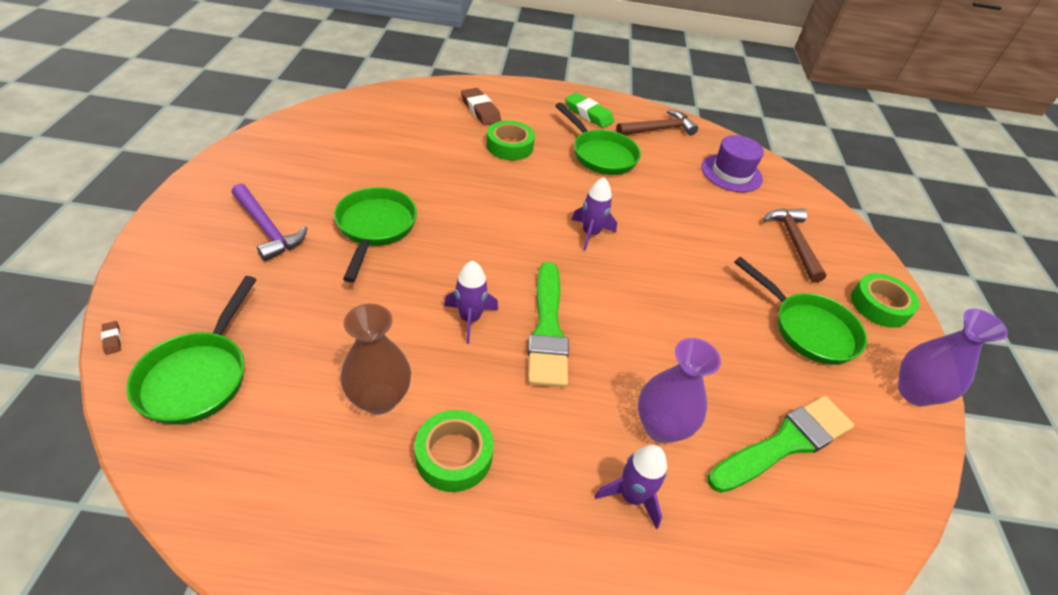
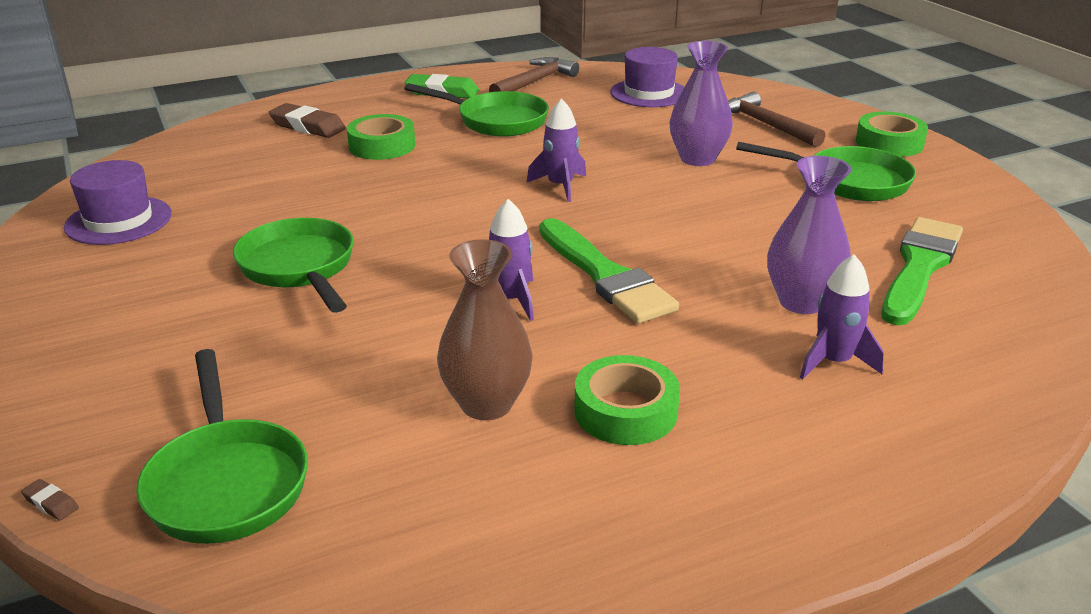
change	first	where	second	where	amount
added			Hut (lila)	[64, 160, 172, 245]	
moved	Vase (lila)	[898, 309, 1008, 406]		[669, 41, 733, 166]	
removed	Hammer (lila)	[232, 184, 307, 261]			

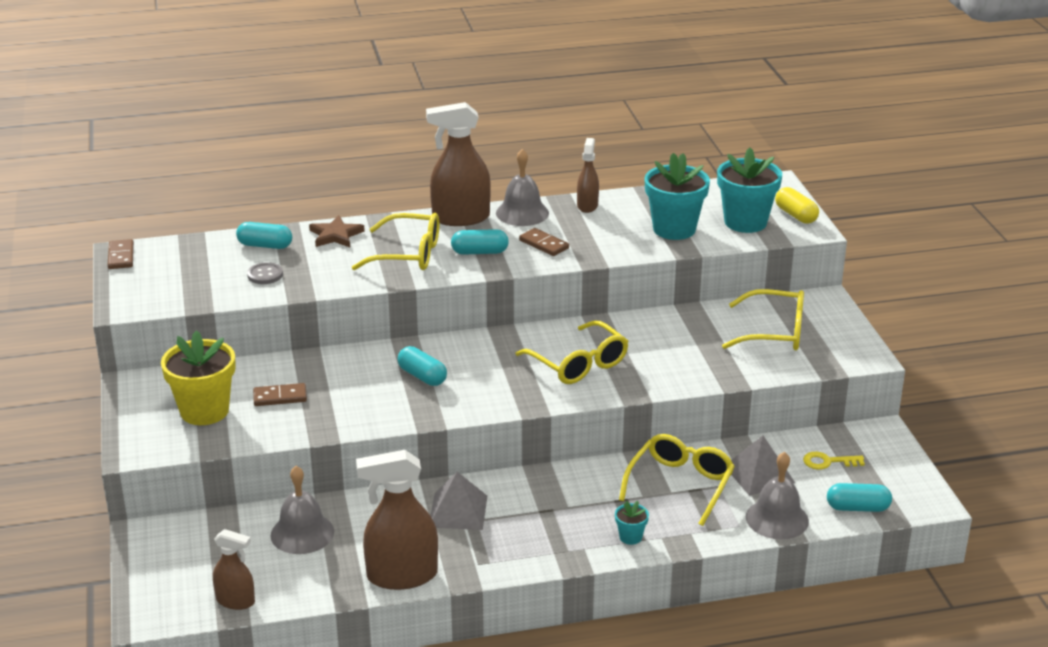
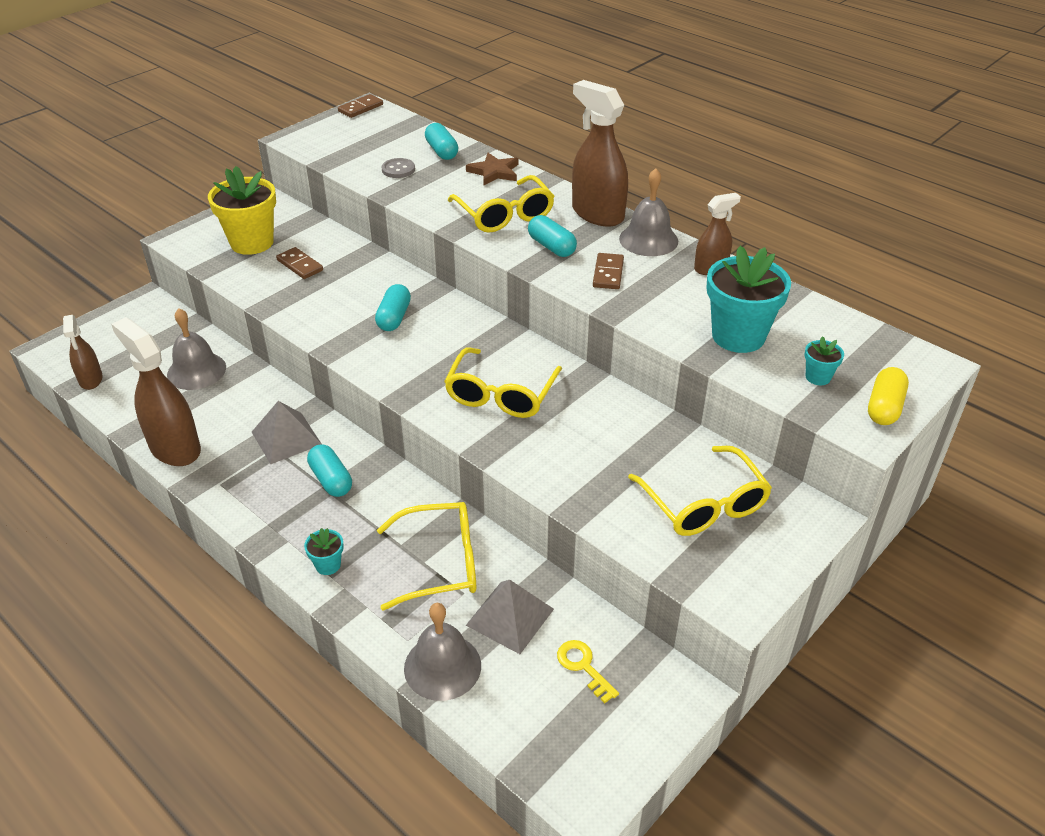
change	first	where	second	where	amount
moved	Kapsel (türkis)	[827, 483, 892, 512]		[307, 444, 352, 497]	
resized	Blumentopf (türkis)	[717, 148, 782, 233]		[805, 336, 844, 385]	x0.45

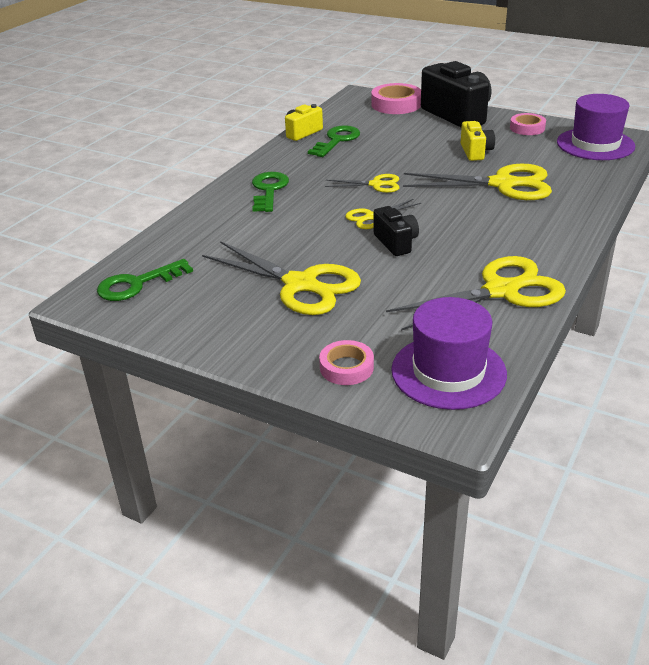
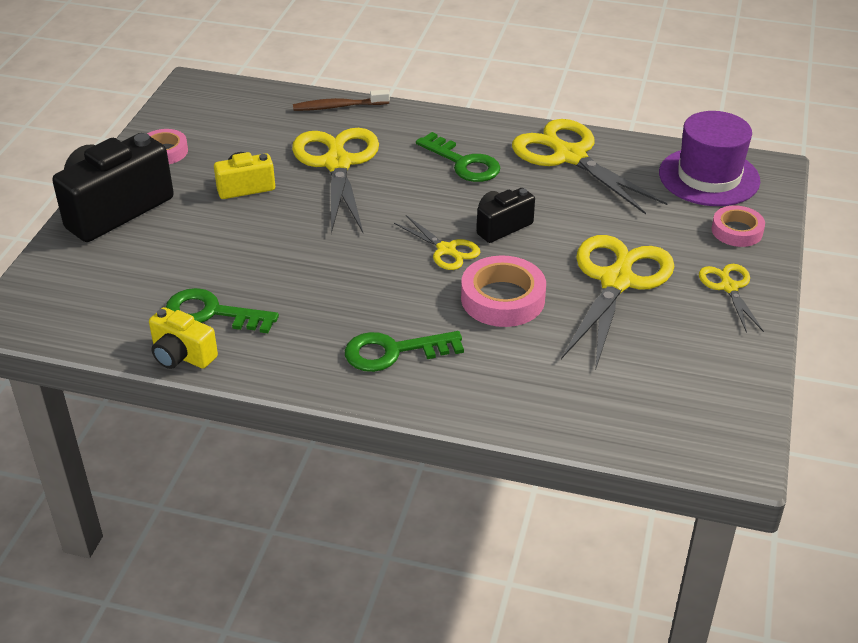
change	first	where	second	where	amount
added			Zahnbürste (braun)	[293, 89, 390, 111]	
moved	Schlüssel (grün)	[97, 259, 193, 301]		[416, 132, 501, 182]	
moved	Klebeband (rosa)	[371, 83, 421, 114]		[461, 255, 546, 327]	
moved	Schere (gelb)	[325, 174, 399, 193]		[699, 264, 764, 333]	
removed	Hut (lila)	[557, 94, 635, 160]			

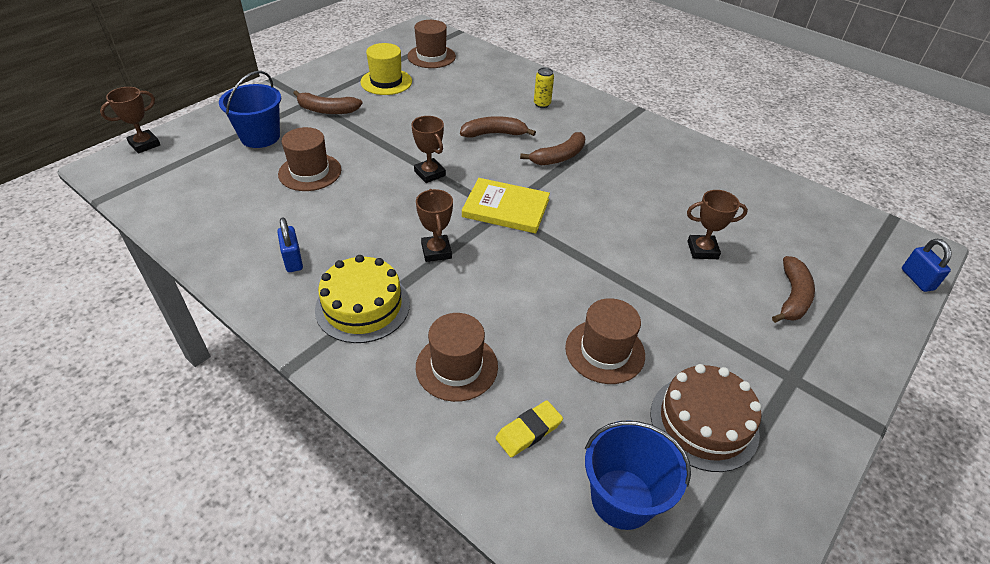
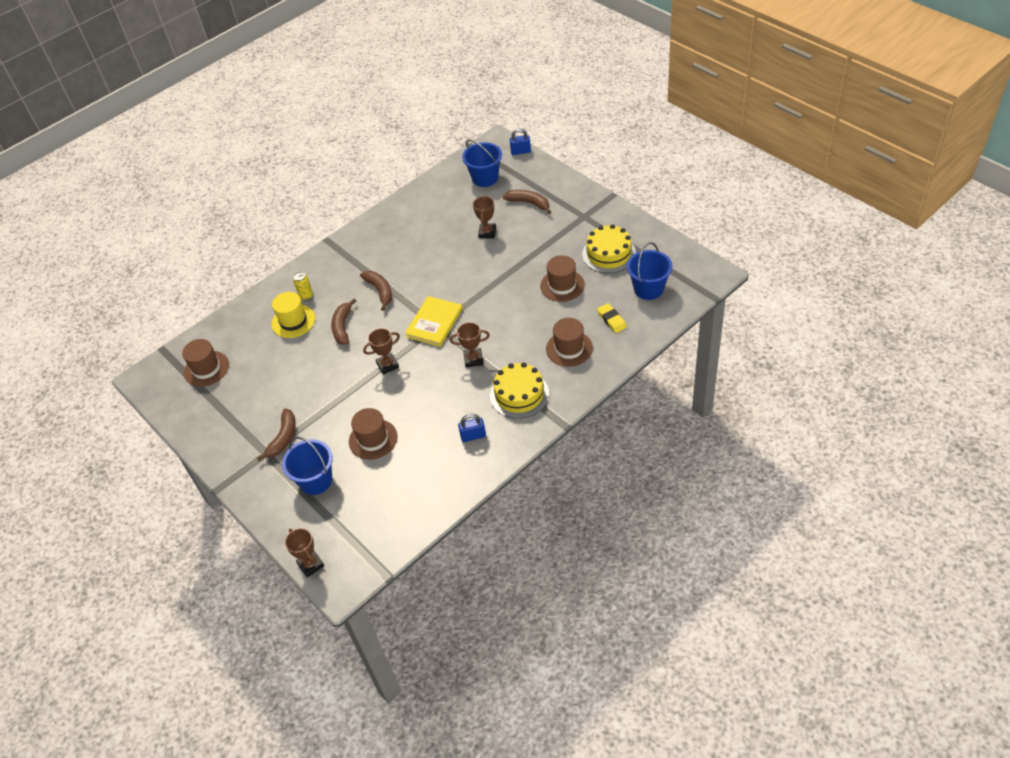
change	first	where	second	where	amount
moved	Hut (gelb)	[360, 43, 412, 95]		[272, 292, 315, 338]	
added			Eimer (blau)	[462, 140, 502, 187]	
recoloured	Kuchen (braun)	[650, 364, 762, 472]	Kuchen (gelb)	[582, 224, 636, 273]	

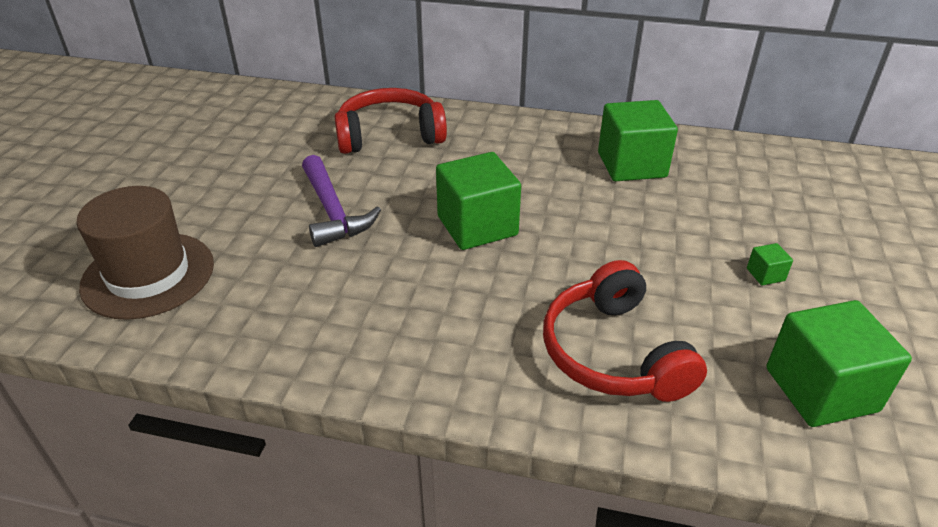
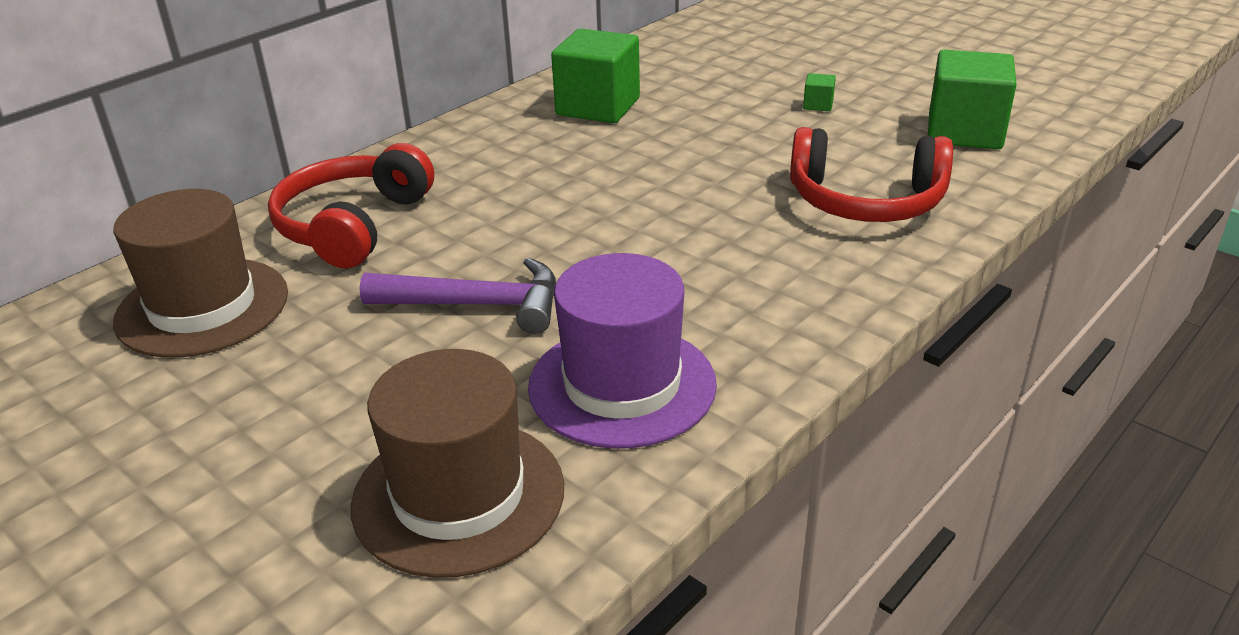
change	first	where	second	where	amount
added			Hut (braun)	[113, 189, 288, 358]	
added			Hut (lila)	[528, 253, 717, 449]	
removed	Kubus (grün)	[436, 152, 521, 250]			

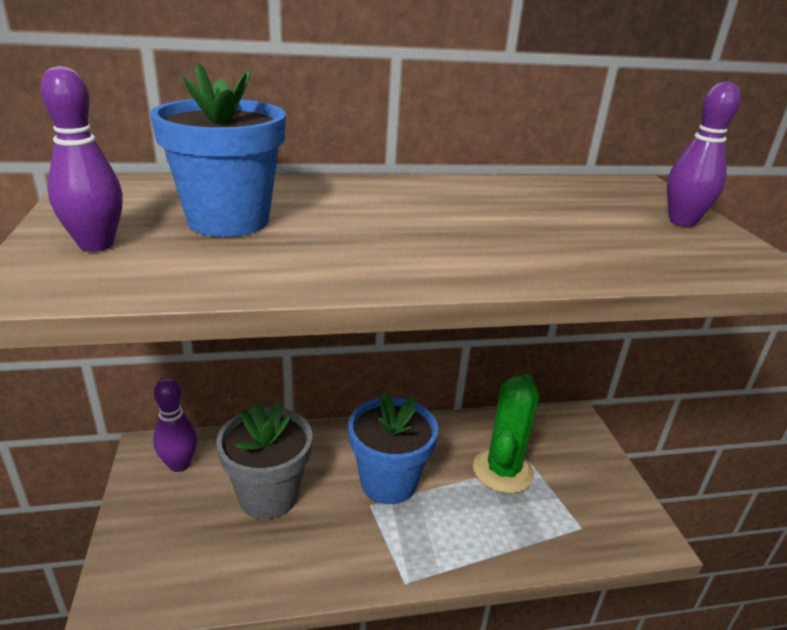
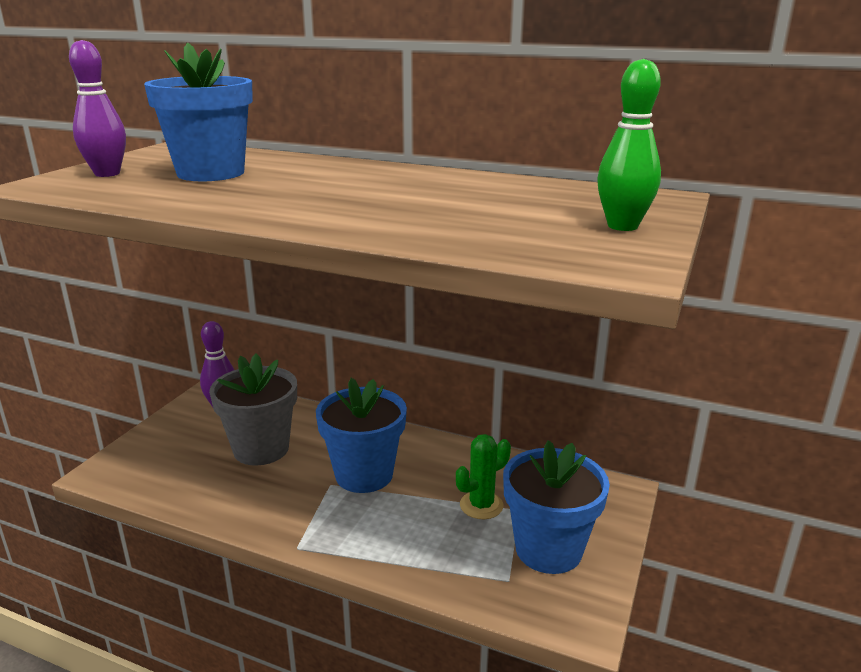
change	first	where	second	where	amount
resized	Kaktus (grün)	[473, 374, 539, 494]		[456, 434, 511, 519]	x0.64
added			Blumentopf (blau)	[503, 440, 610, 574]	
recoloured	Bowlingkegel (lila)	[667, 81, 741, 227]	Bowlingkegel (grün)	[597, 59, 661, 231]	

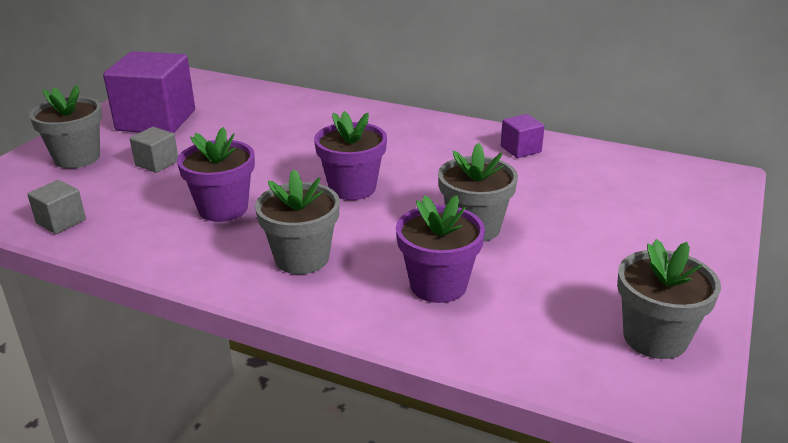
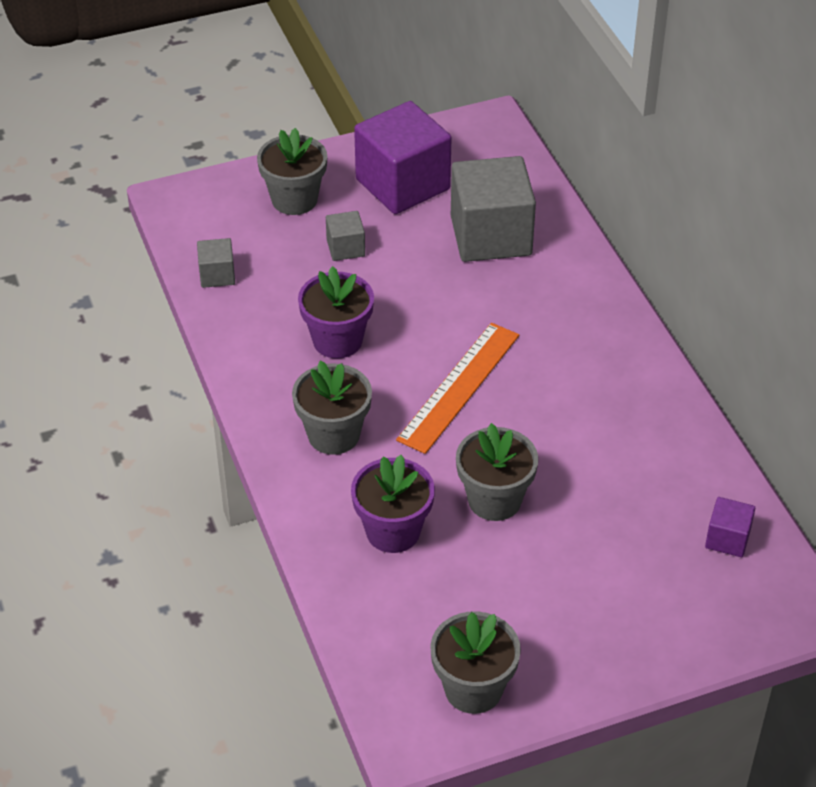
change	first	where	second	where	amount
replaced	Blumentopf (lila)	[314, 111, 387, 200]	Lineal (orange)	[396, 323, 519, 454]	
added			Kubus (grau)	[451, 156, 536, 262]	
moved	Kubus (lila)	[501, 114, 545, 158]		[705, 497, 755, 557]	

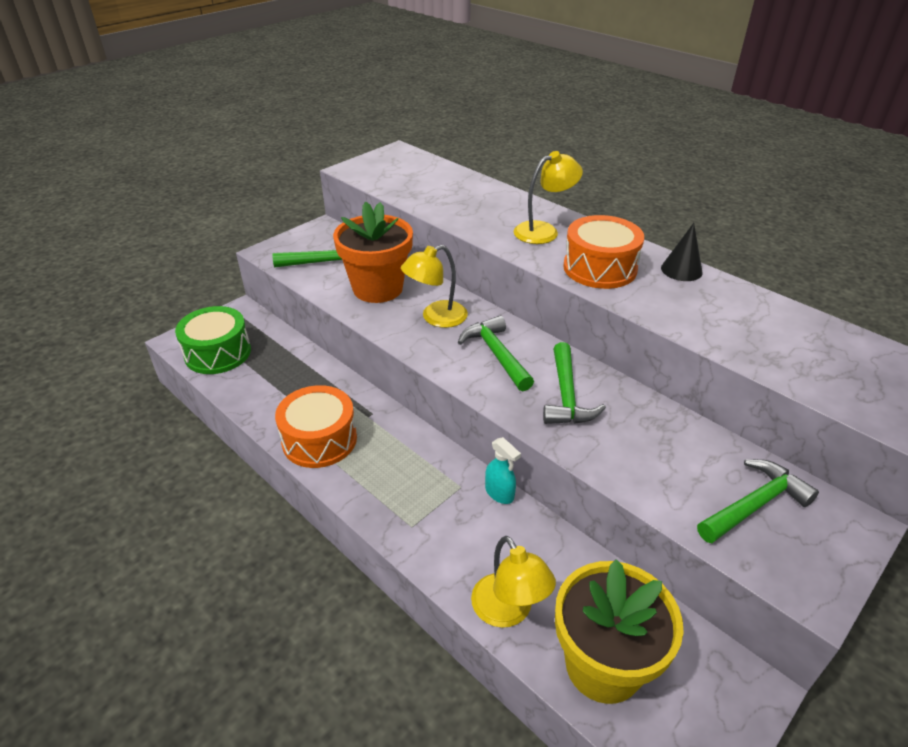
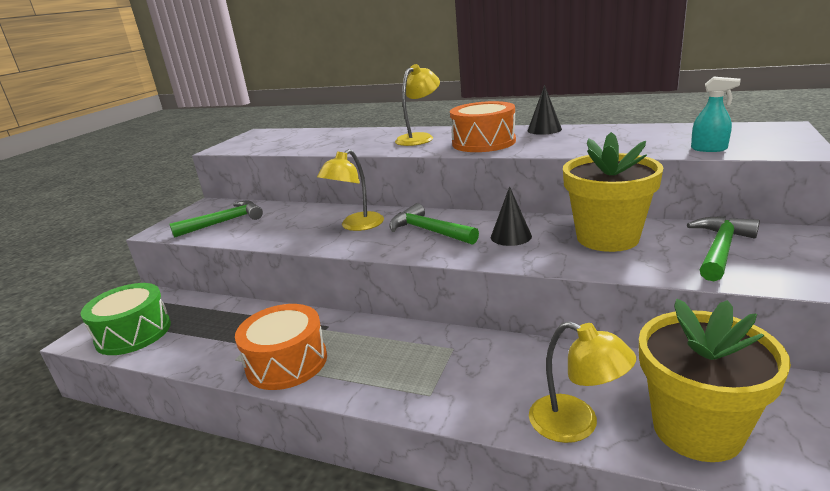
change	first	where	second	where	amount
replaced	Hammer (grün)	[543, 342, 606, 424]	Kegel (schwarz)	[491, 186, 532, 246]	
added			Blumentopf (gelb)	[563, 132, 663, 252]	
moved	Sprühflasche (türkis)	[485, 437, 521, 504]		[691, 77, 741, 152]	
removed	Blumentopf (orange)	[333, 201, 413, 303]			

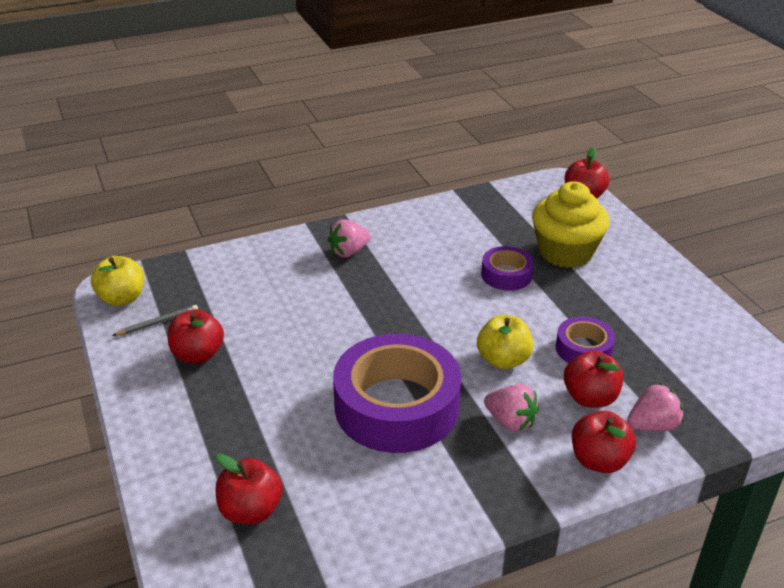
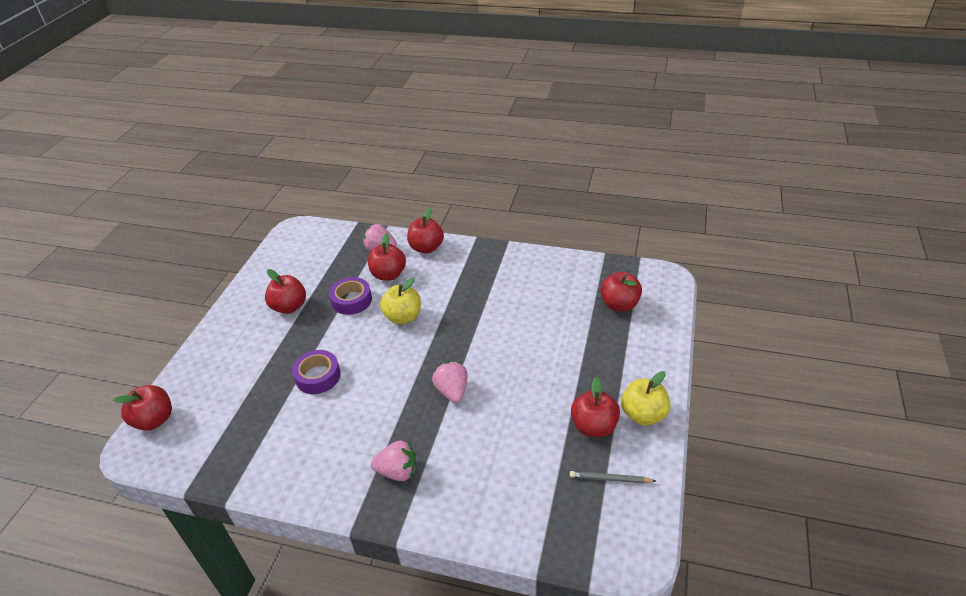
change	first	where	second	where	amount
added			Apfel (rot)	[265, 269, 306, 314]	
moved	Erdbeere (rosa)	[484, 384, 539, 432]		[432, 362, 468, 403]	
moved	Apfel (gelb)	[91, 256, 144, 306]		[621, 371, 670, 426]	
removed	Klebeband (lila)	[333, 334, 461, 453]			
removed	Muffin (gelb)	[532, 181, 609, 268]			

